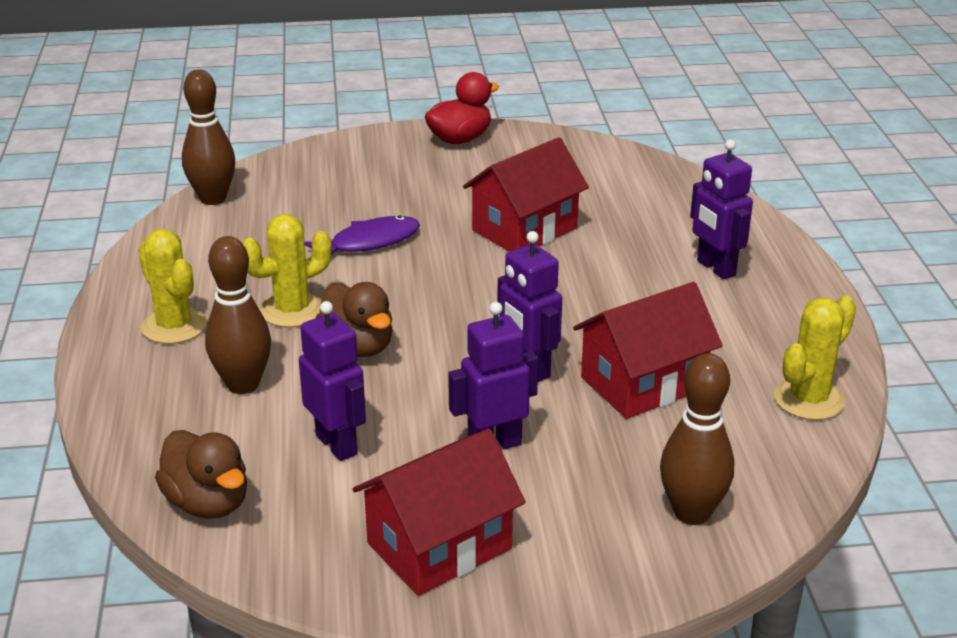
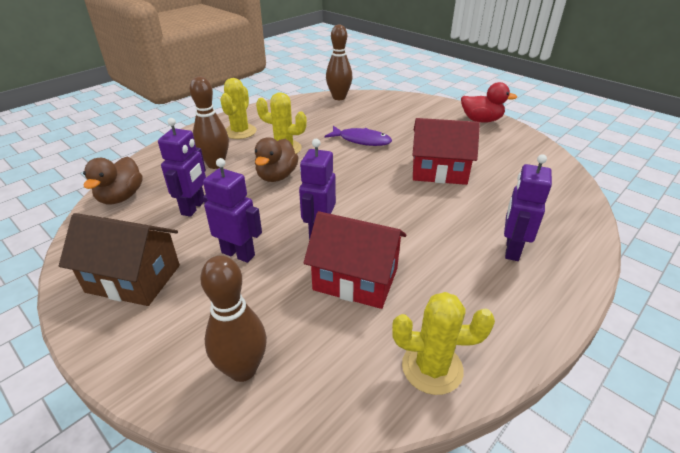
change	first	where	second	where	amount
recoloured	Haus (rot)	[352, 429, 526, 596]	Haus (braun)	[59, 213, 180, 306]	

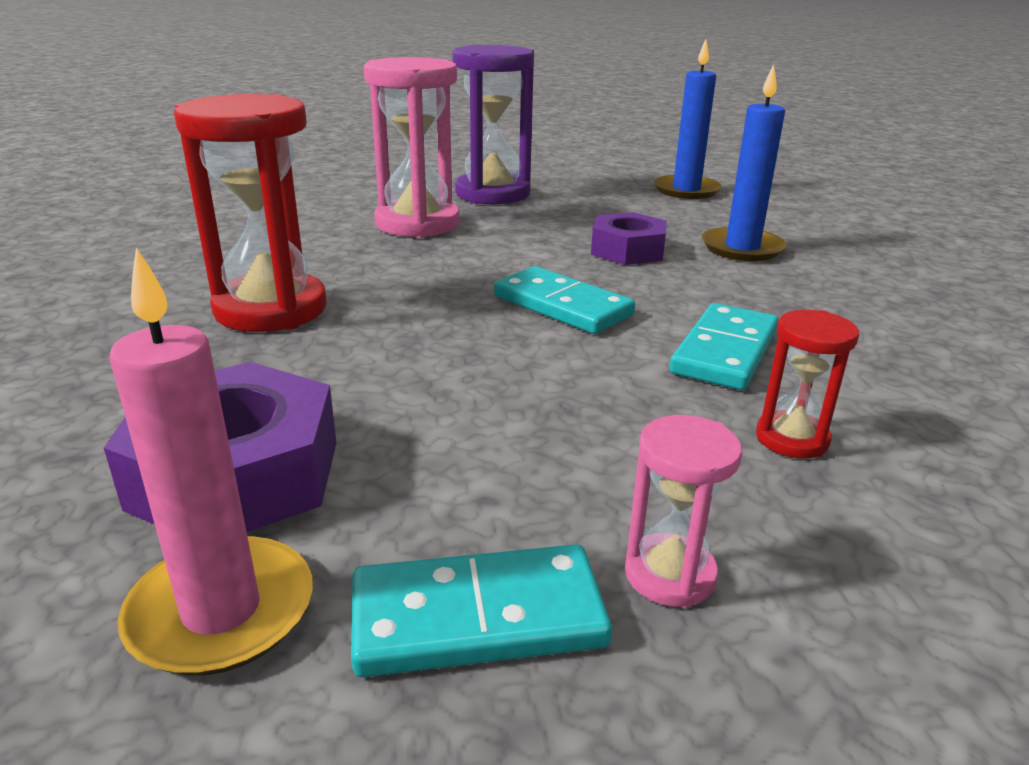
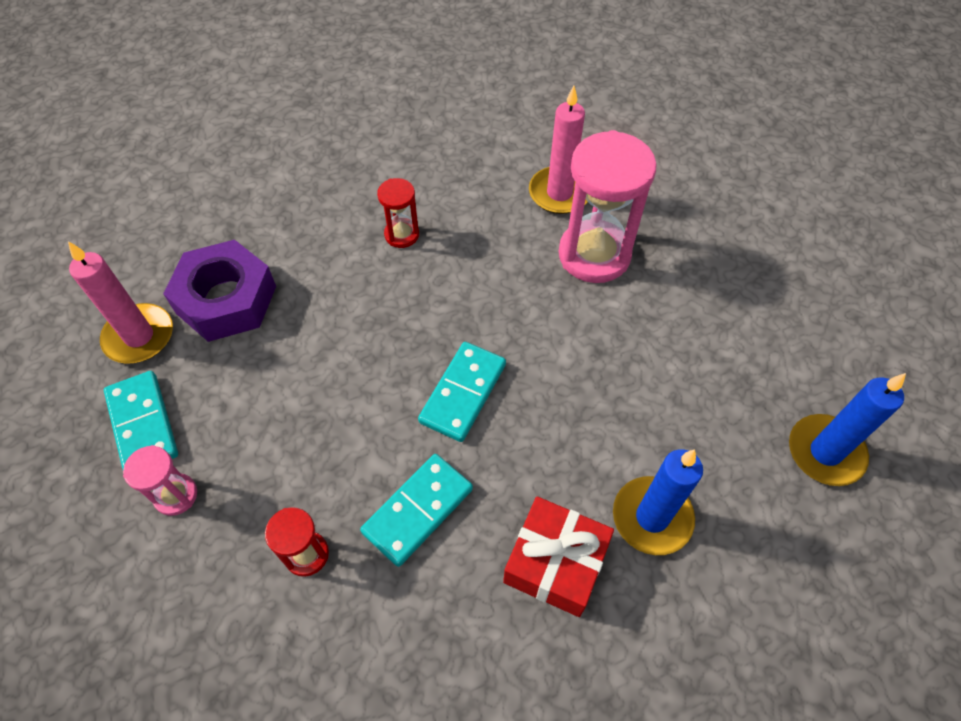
change	first	where	second	where	amount
turned	Dominostein (türkis)	[670, 303, 779, 390]		[360, 454, 473, 567]	60 degrees counterclockwise
resized	Sanduhr (rot)	[174, 94, 327, 332]		[377, 178, 419, 248]	x0.49
added			Geschenk (rot)	[503, 496, 614, 617]	
added			Kerze (rosa)	[529, 86, 588, 214]	
removed	Sanduhr (lila)	[452, 45, 534, 204]			
removed	Sechskantmutter (lila)	[591, 212, 667, 265]			

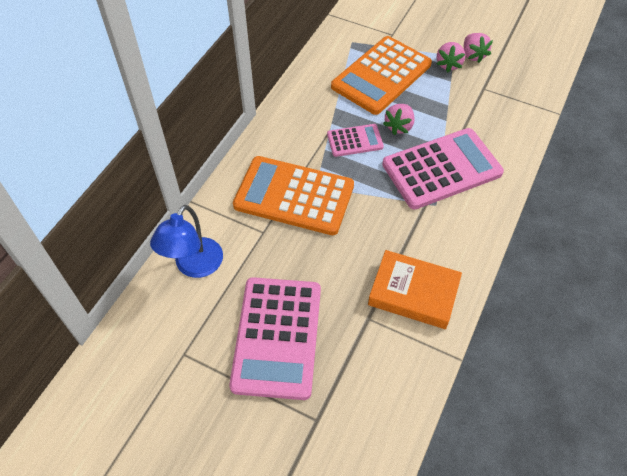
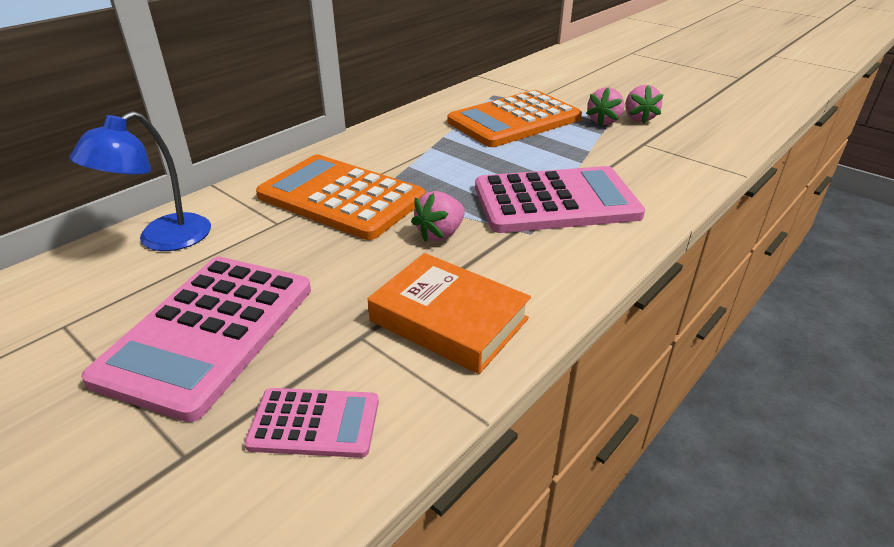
change	first	where	second	where	amount
moved	Taschenrechner (rosa)	[327, 124, 384, 157]		[244, 388, 379, 458]	
moved	Erdbeere (rosa)	[383, 104, 415, 135]		[411, 191, 465, 242]	

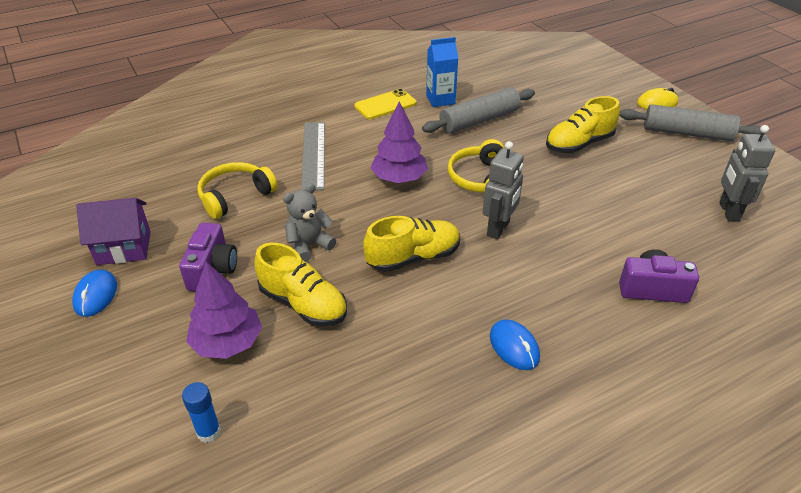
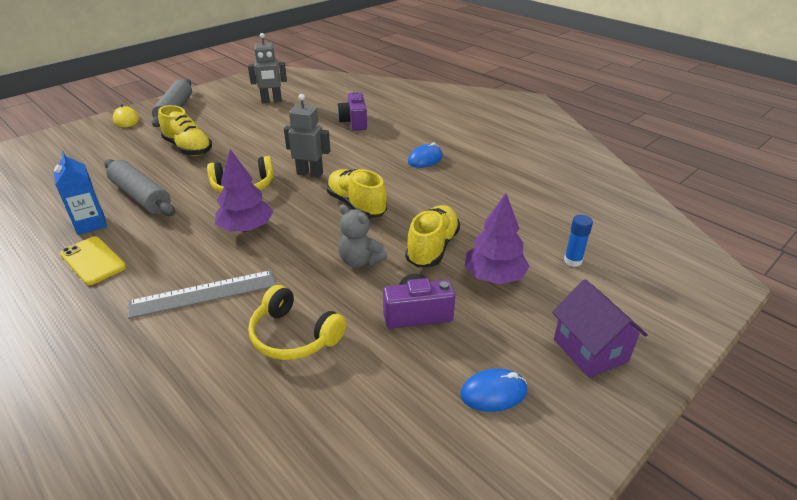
change	first	where	second	where	amount
moved	Haus (lila)	[76, 198, 151, 265]		[552, 279, 648, 378]	

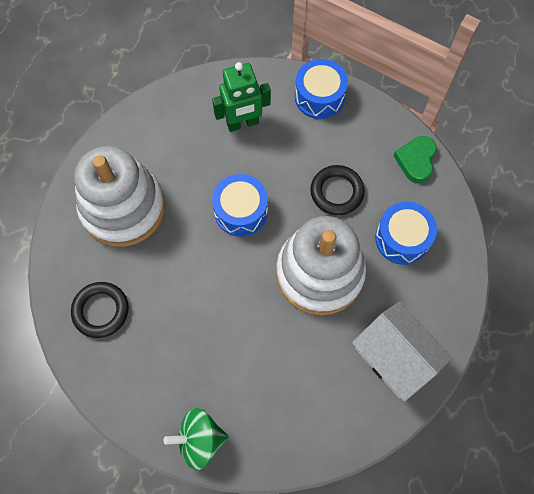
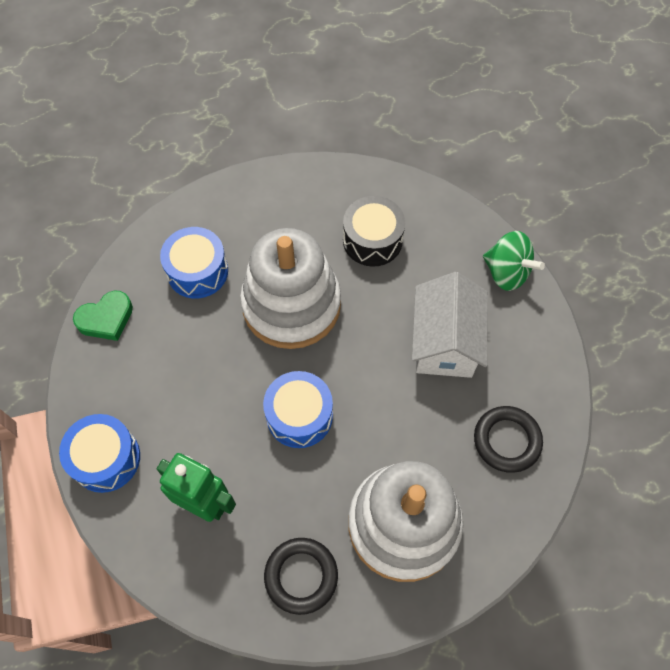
change	first	where	second	where	amount
moved	Ring (schwarz)	[310, 165, 365, 215]		[264, 538, 338, 615]	
added			Trommel (schwarz)	[343, 196, 405, 267]	
moved	Haus (weiß)	[352, 302, 452, 402]		[412, 272, 488, 378]	

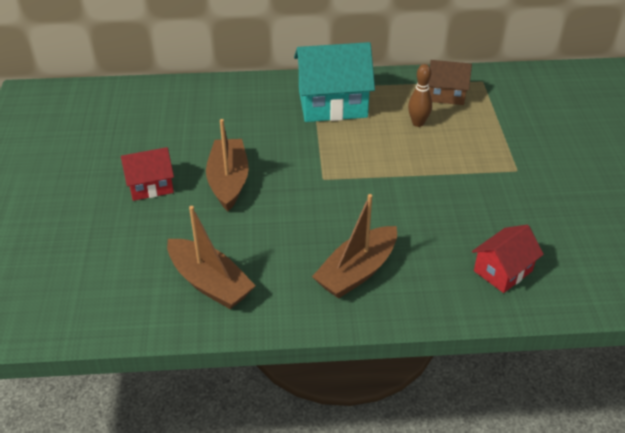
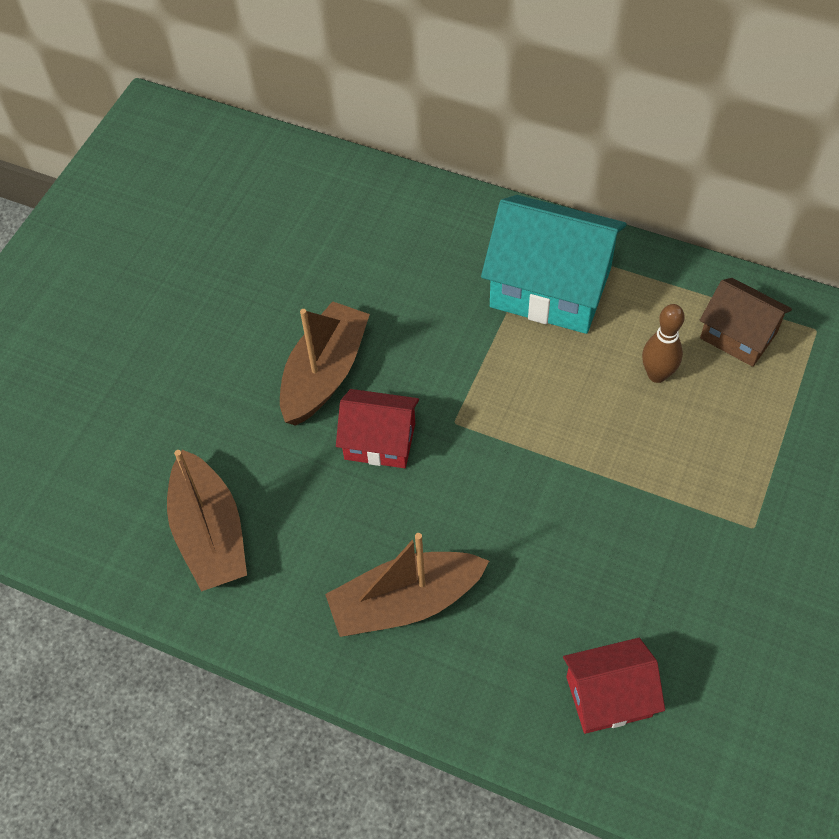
change	first	where	second	where	amount
moved	Haus (rot)	[121, 147, 174, 201]		[336, 389, 419, 468]	

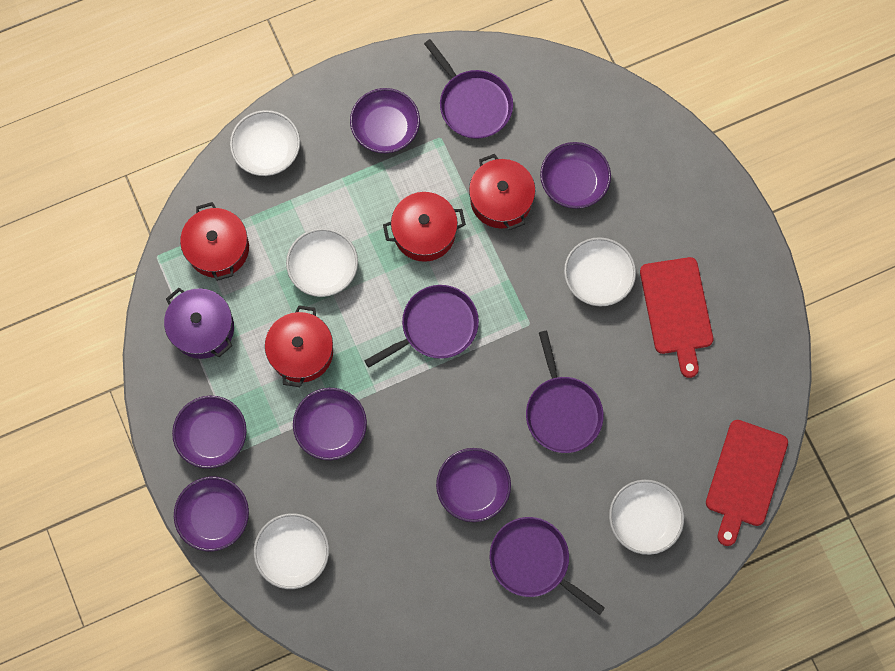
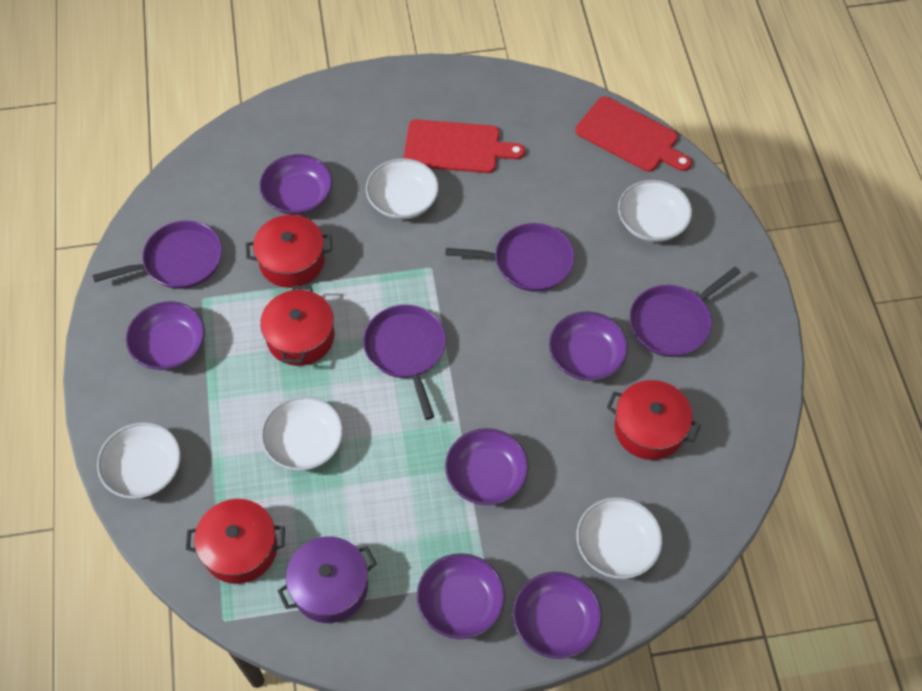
change	first	where	second	where	amount
moved	Kochtopf (rot)	[265, 305, 333, 387]		[607, 380, 701, 460]	

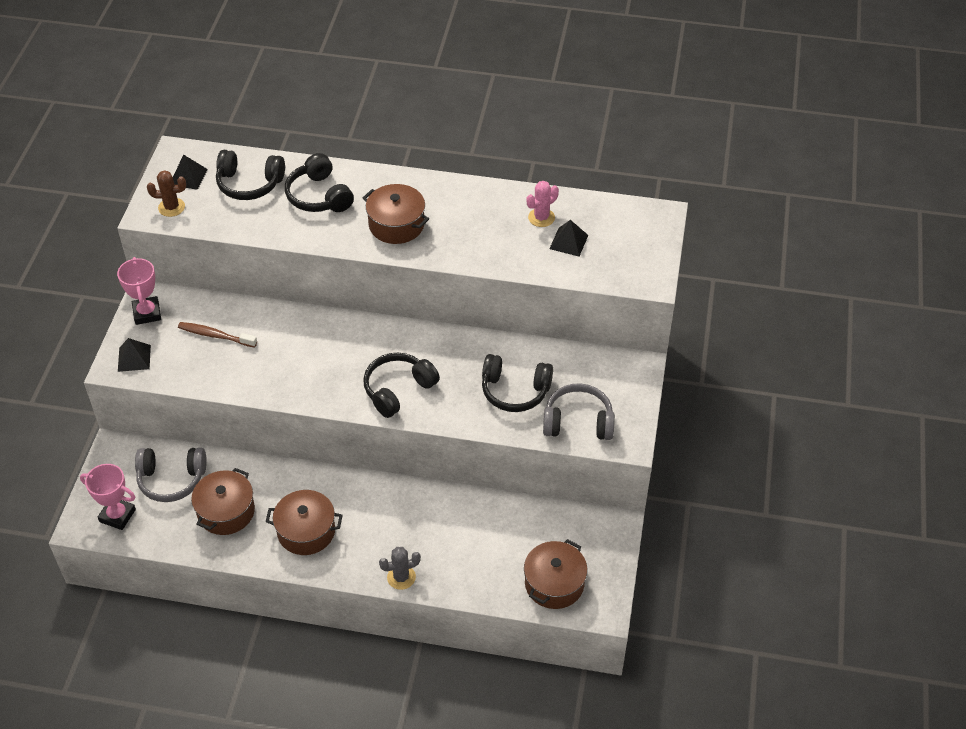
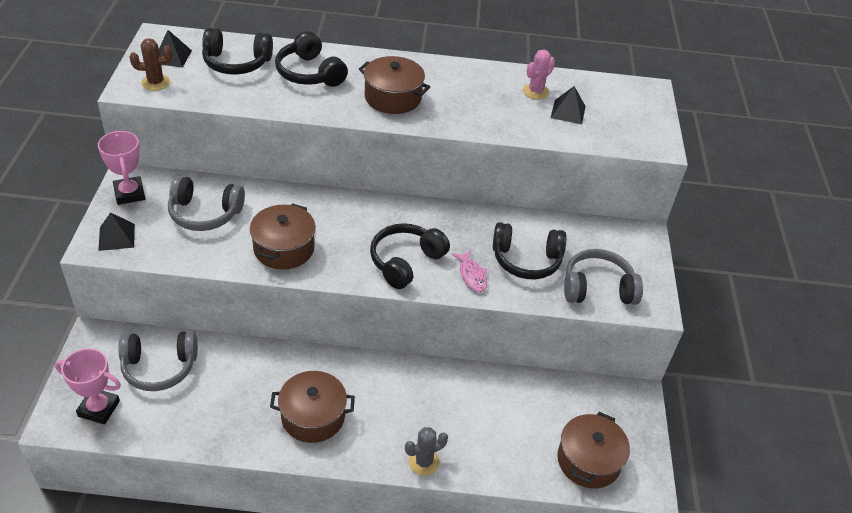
change	first	where	second	where	amount
replaced	Zahnbürste (braun)	[178, 322, 257, 348]	Kopfhörer (grau)	[168, 176, 245, 231]	
moved	Kochtopf (braun)	[191, 468, 255, 535]		[250, 203, 316, 270]	
added			Fisch (rosa)	[452, 250, 487, 292]	

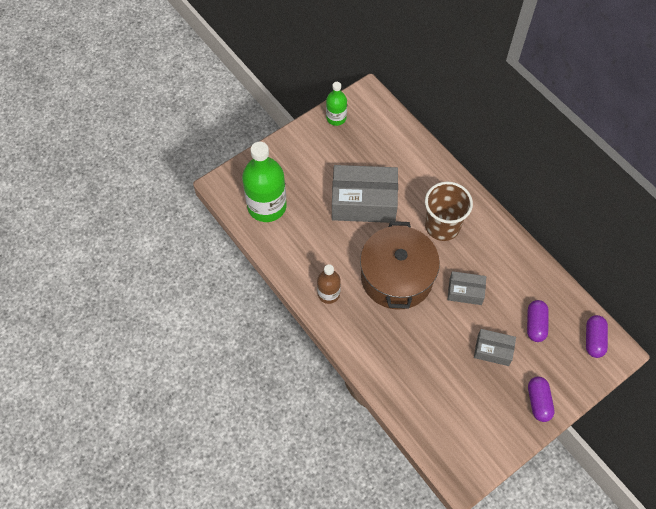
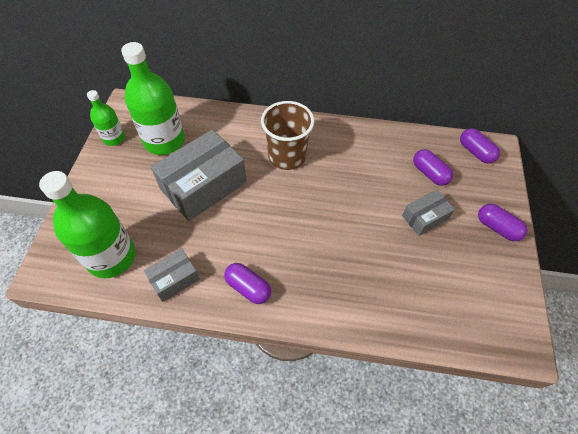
change	first	where	second	where	amount
added			Flasche (grün)	[121, 42, 185, 155]	
moved	Schachtel (grau)	[447, 271, 486, 305]		[144, 249, 200, 302]	
replaced	Flasche (braun)	[317, 264, 341, 304]	Kapsel (lila)	[224, 263, 271, 304]	
removed	Kochtopf (braun)	[360, 221, 440, 310]			

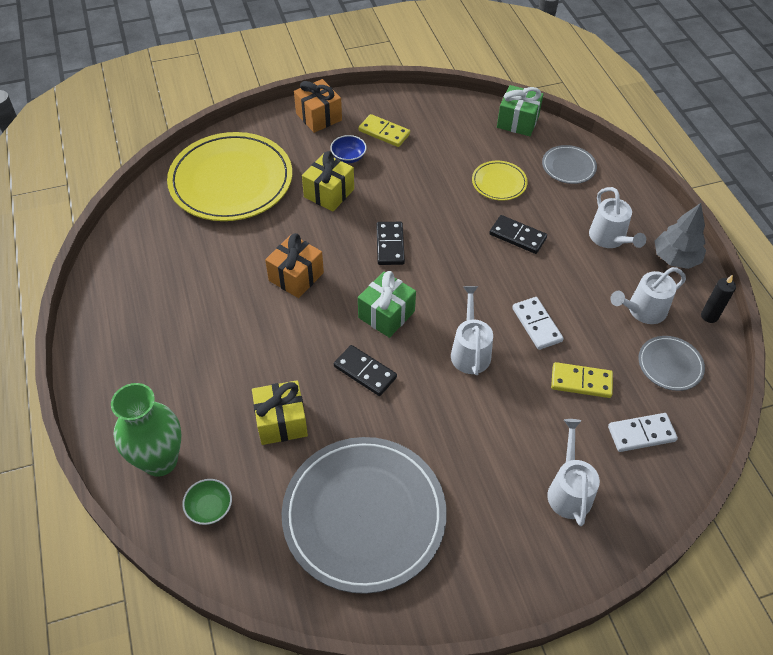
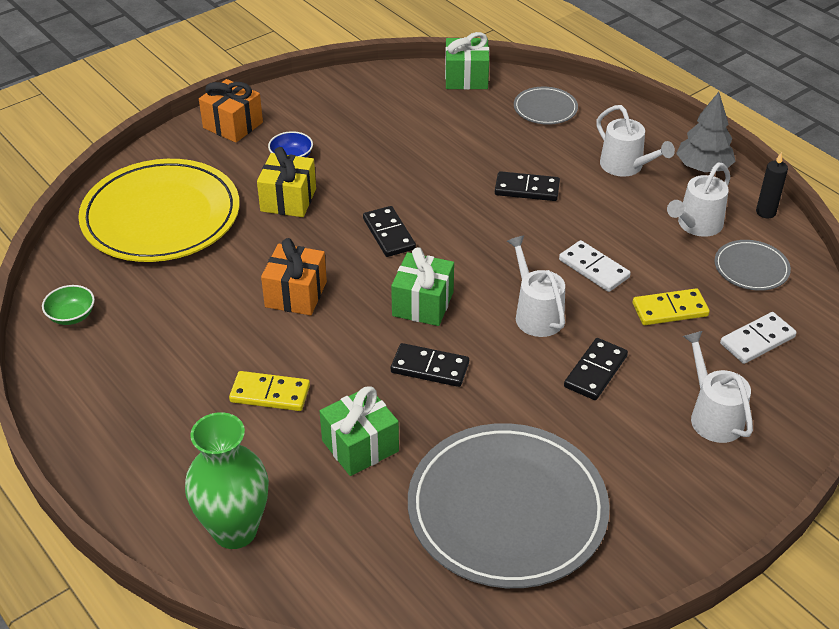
change	first	where	second	where	amount
moved	Schüssel (grün)	[182, 479, 232, 525]		[42, 285, 95, 325]	
moved	Dominostein (gelb)	[358, 114, 410, 147]		[229, 371, 310, 411]	
recoloured	Geschenk (gelb)	[252, 380, 308, 445]	Geschenk (grün)	[320, 386, 399, 476]	
added			Dominostein (schwarz)	[564, 338, 628, 400]	
removed	Teller (gelb)	[472, 161, 528, 201]			

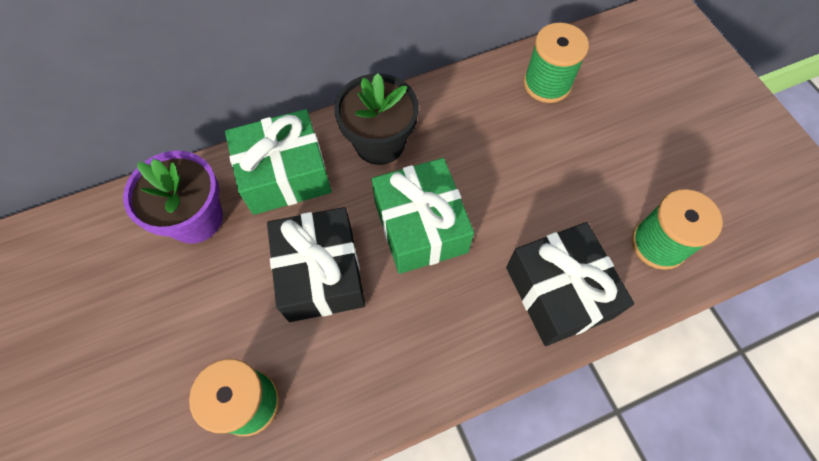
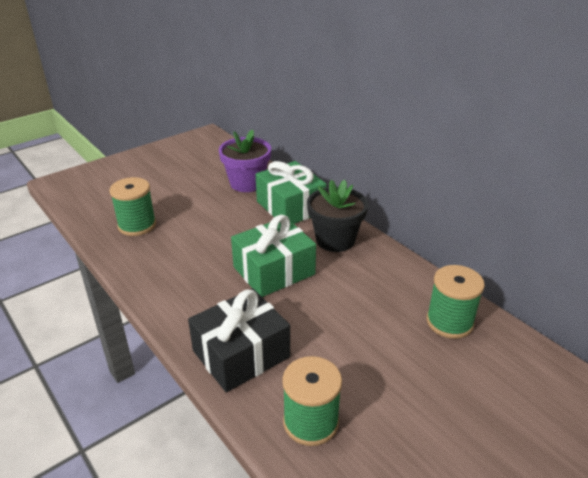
change	first	where	second	where	amount
removed	Geschenk (schwarz)	[267, 207, 365, 322]			

